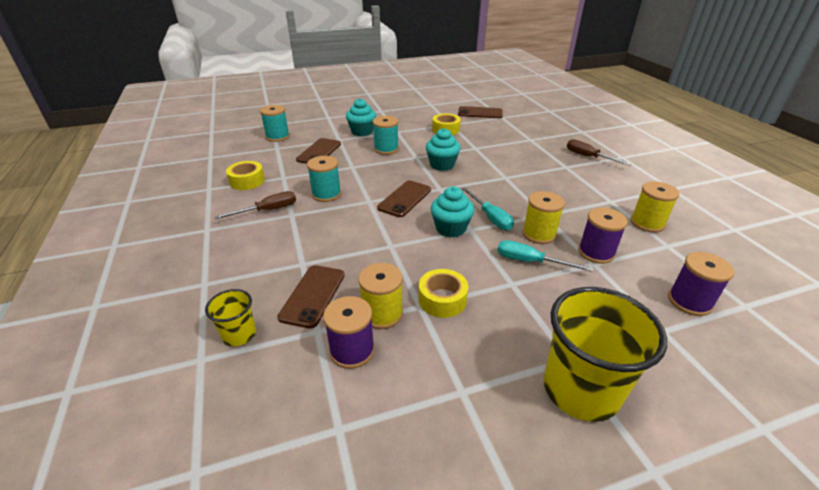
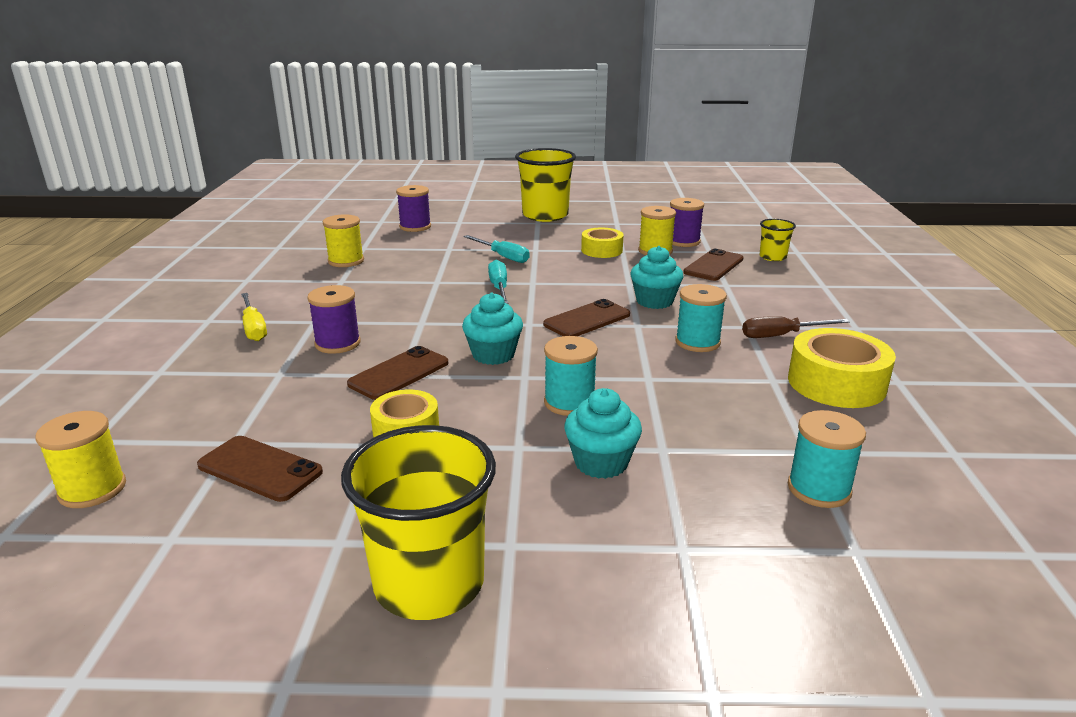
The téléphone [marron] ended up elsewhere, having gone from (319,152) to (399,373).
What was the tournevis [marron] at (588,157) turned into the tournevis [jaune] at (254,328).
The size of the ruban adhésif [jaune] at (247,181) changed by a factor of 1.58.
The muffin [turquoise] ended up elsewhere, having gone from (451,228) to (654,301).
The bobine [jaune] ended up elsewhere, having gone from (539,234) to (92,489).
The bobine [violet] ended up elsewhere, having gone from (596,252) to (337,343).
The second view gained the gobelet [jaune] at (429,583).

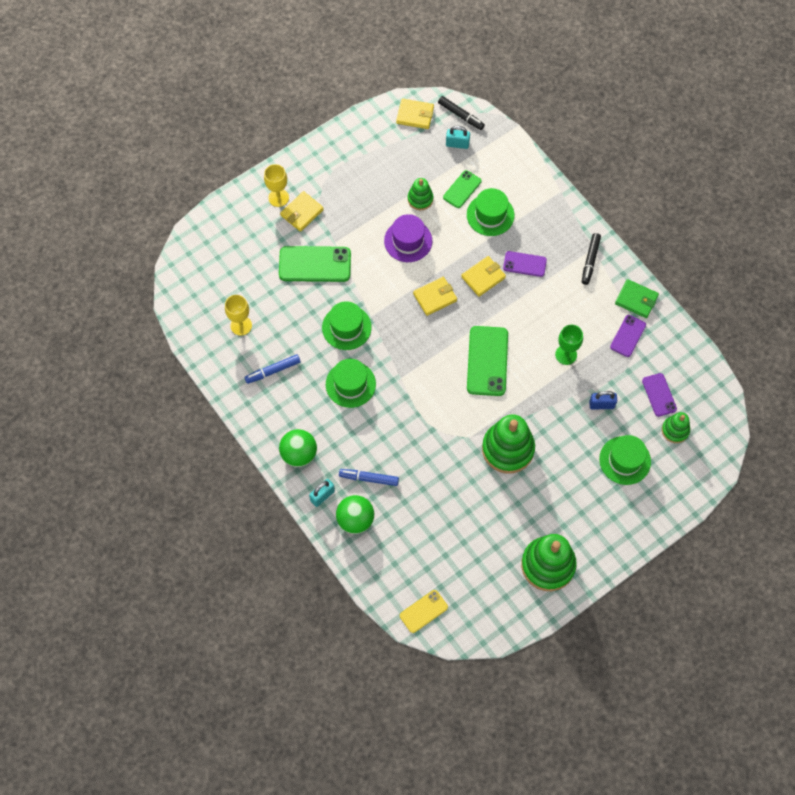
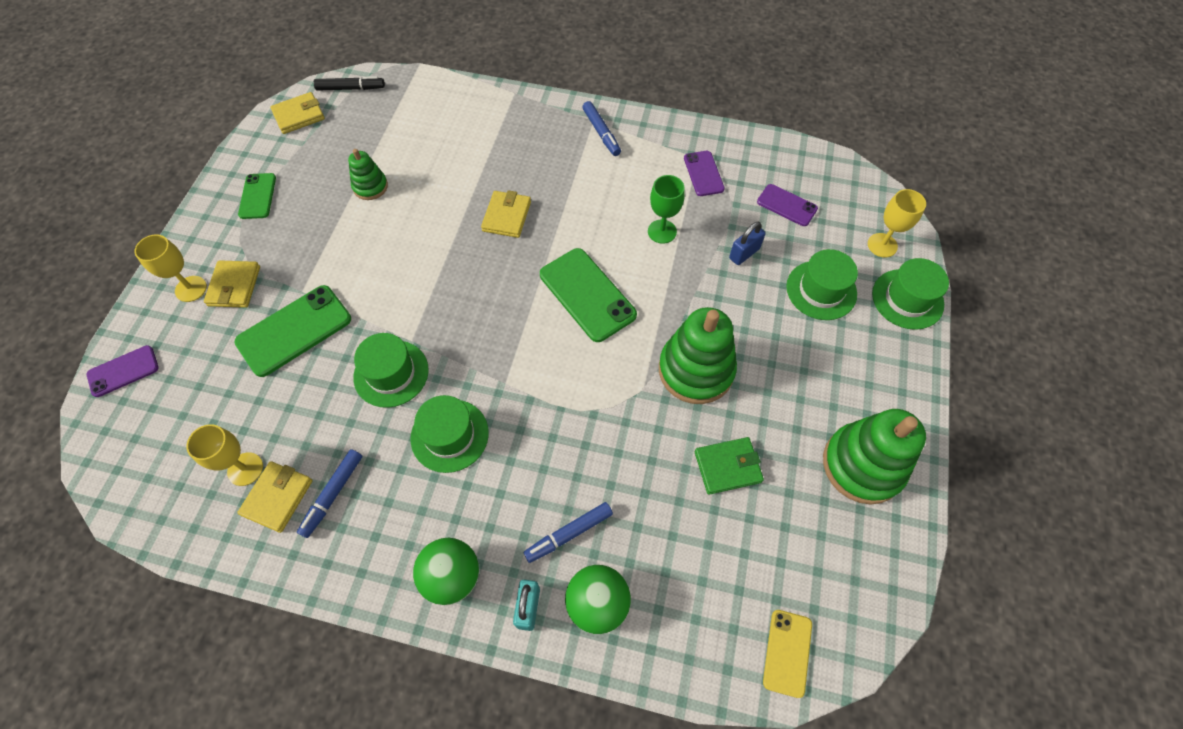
The second view lost the cadenas [turquoise] at (457,144).
The téléphone [vert] ended up elsewhere, having gone from (462,189) to (257,196).
The chapeau [vert] ended up elsewhere, having gone from (490,215) to (907,299).
The second view lost the chapeau [violet] at (408,241).
What was the feutre [noir] at (590,261) turned into the feutre [bleu] at (601,133).
The téléphone [violet] ended up elsewhere, having gone from (524,264) to (123,371).
The portefeuille [jaune] ended up elsewhere, having gone from (435,297) to (277,497).
The portefeuille [vert] ended up elsewhere, having gone from (636,300) to (727,467).
The second view lost the jouet à empiler [vert] at (675,430).
The second view gained the verre à pied [jaune] at (882,245).

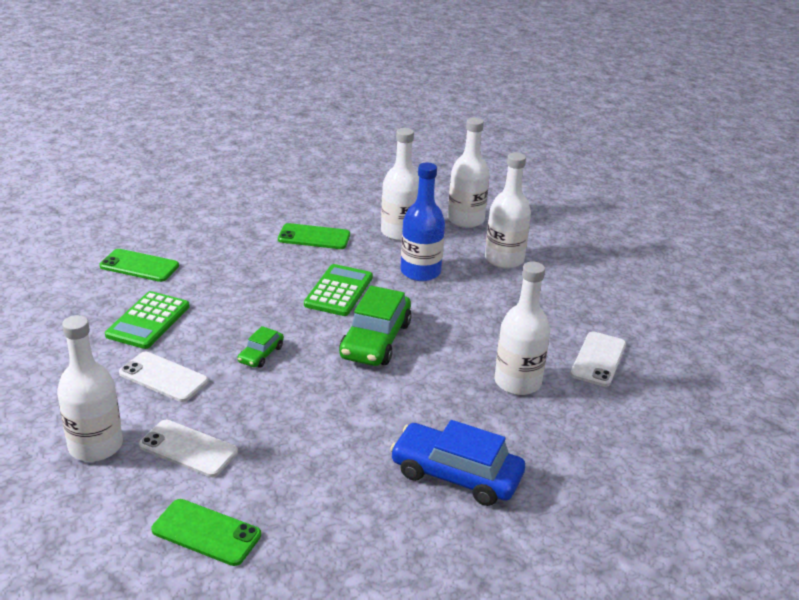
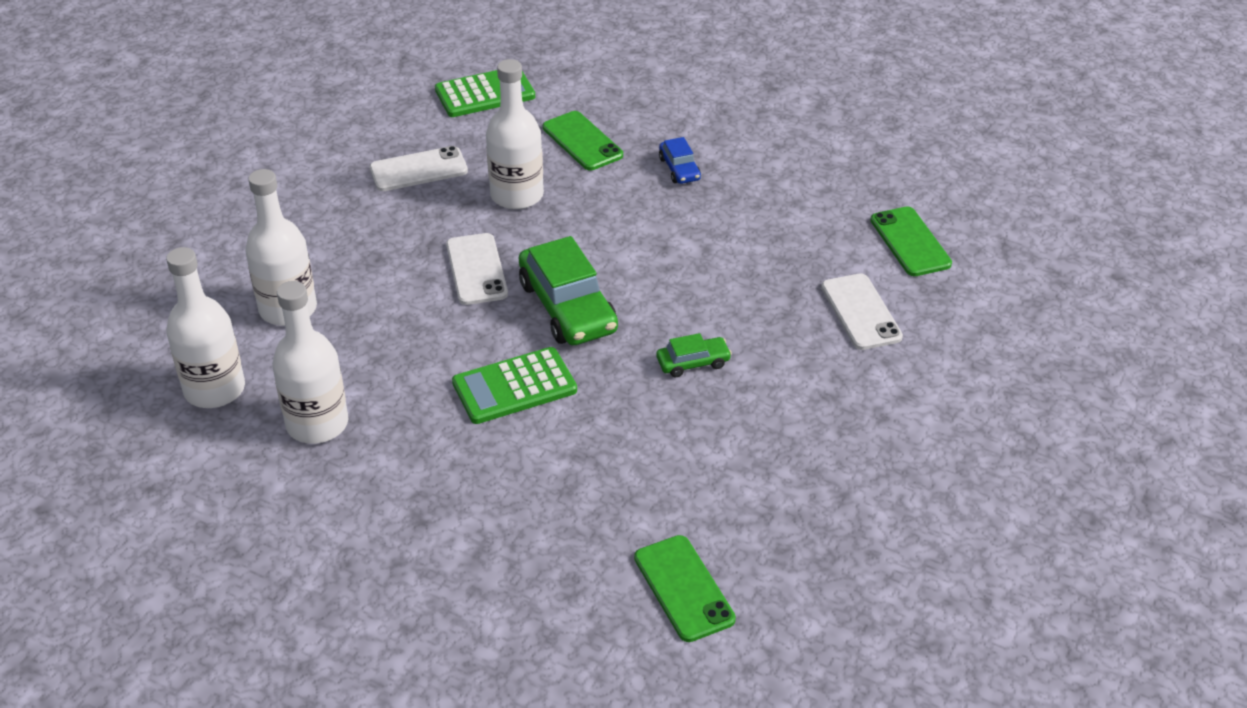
The second view lost the bouteille [bleu] at (420,272).
The téléphone [vert] ended up elsewhere, having gone from (314,237) to (582,141).
The voiture [vert] at (375,340) ended up facing another way, 90 degrees clockwise from before.
The calculatrice [vert] ended up elsewhere, having gone from (148,321) to (485,93).
The second view lost the bouteille [blanc] at (95,446).
The téléphone [blanc] ended up elsewhere, having gone from (163,377) to (476,269).
The size of the voiture [bleu] at (456,474) changed by a factor of 0.50.

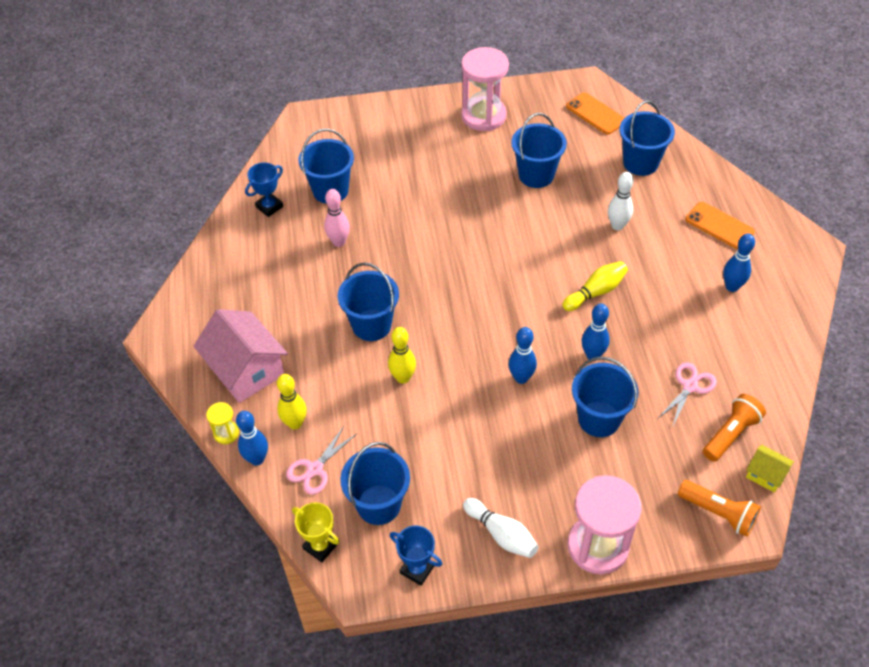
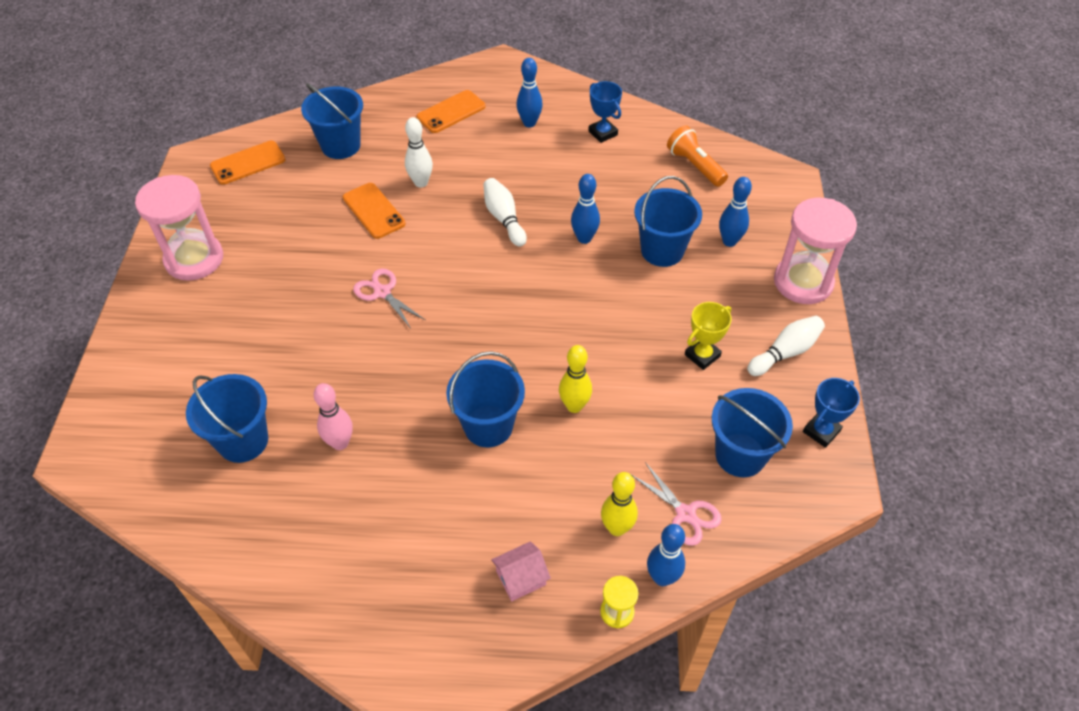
The second view lost the seau [bleu] at (536,175).
The trophée [bleu] ended up elsewhere, having gone from (269,207) to (603,133).
What was the quille [jaune] at (595,292) turned into the quille [blanc] at (504,218).
The size of the maison [rose] at (246,370) changed by a factor of 0.48.
The quille [bleu] ended up elsewhere, having gone from (521,378) to (729,241).
The ciseaux [rose] ended up elsewhere, having gone from (690,386) to (382,292).
The second view lost the maison [jaune] at (765,474).
The second view lost the lampe de poche [orange] at (718,513).
The trophée [jaune] ended up elsewhere, having gone from (320,546) to (702,355).
The second view gained the téléphone [orange] at (374,211).

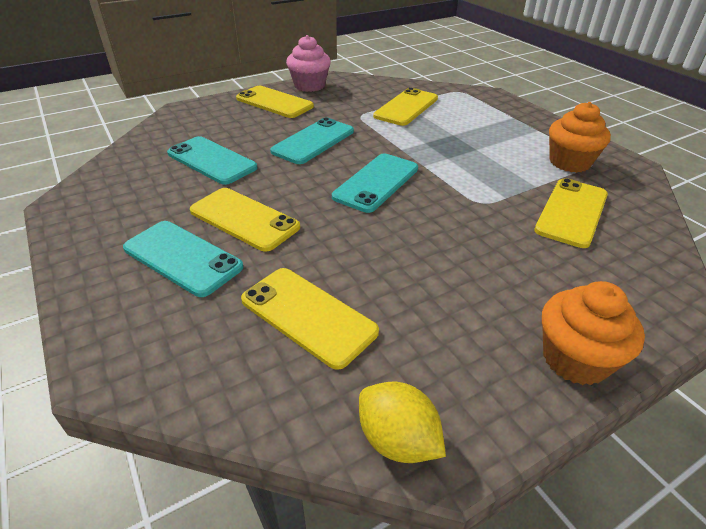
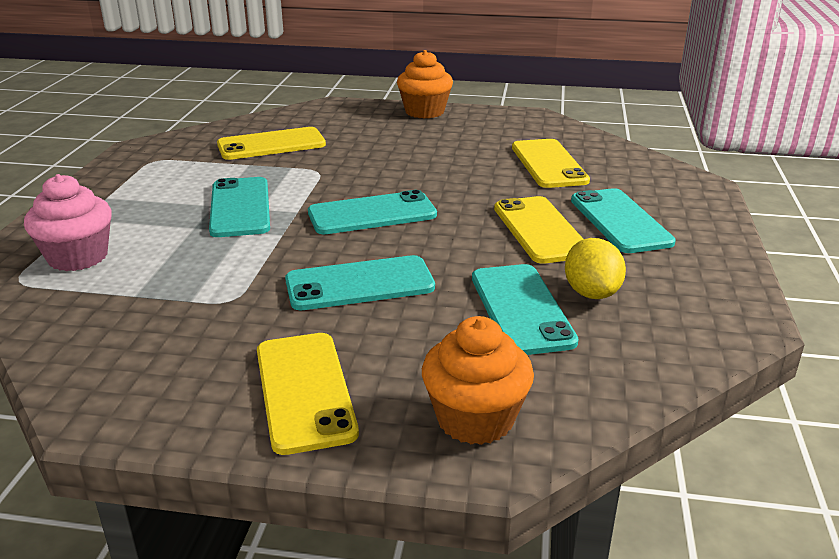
The muffin [rose] ended up elsewhere, having gone from (309,86) to (78,257).
The second view lost the téléphone [jaune] at (406,107).
The muffin [orange] ended up elsewhere, having gone from (569,162) to (475,419).
The citron [jaune] ended up elsewhere, having gone from (397,440) to (591,293).
The second view gained the téléphone [turquoise] at (240,207).

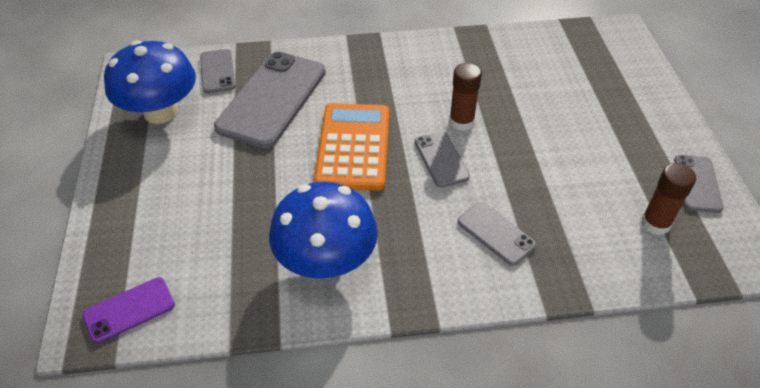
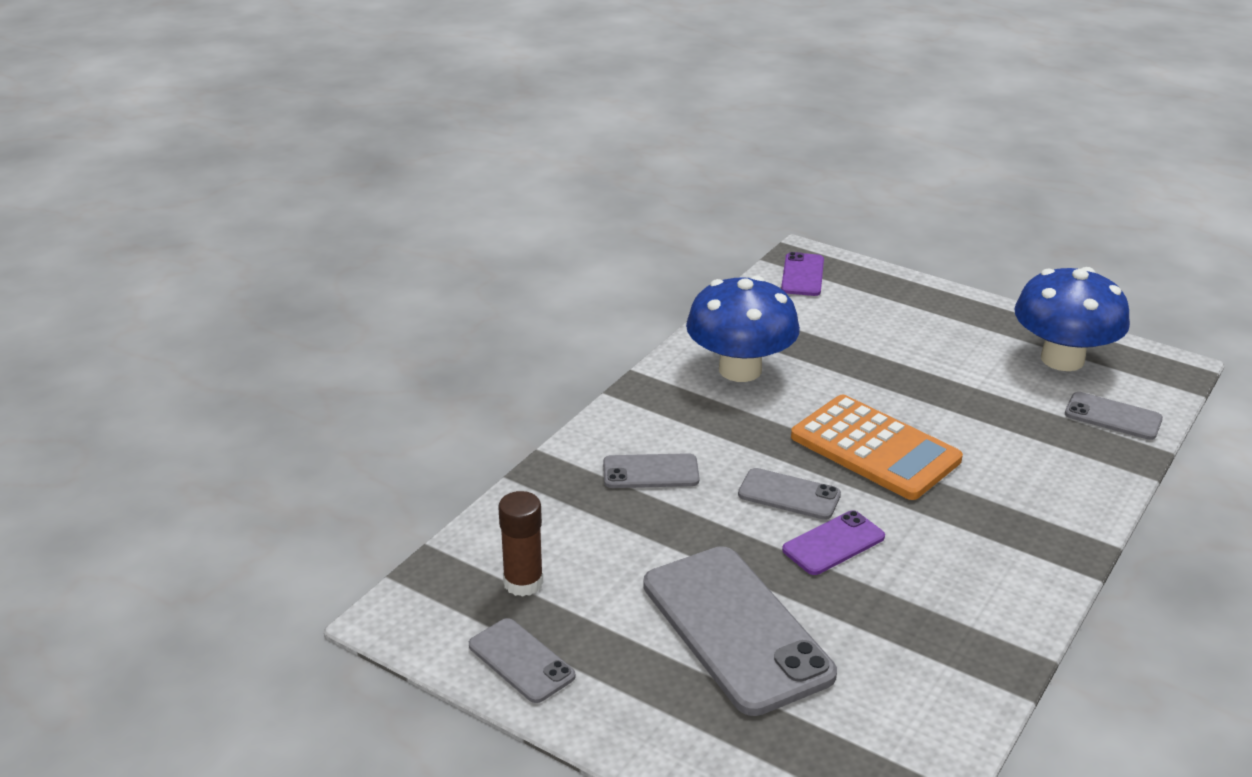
The téléphone [gris] ended up elsewhere, having gone from (272,99) to (736,629).
Where the bâton de colle [marron] stood at (461,122), the téléphone [violet] came to stand at (833,543).

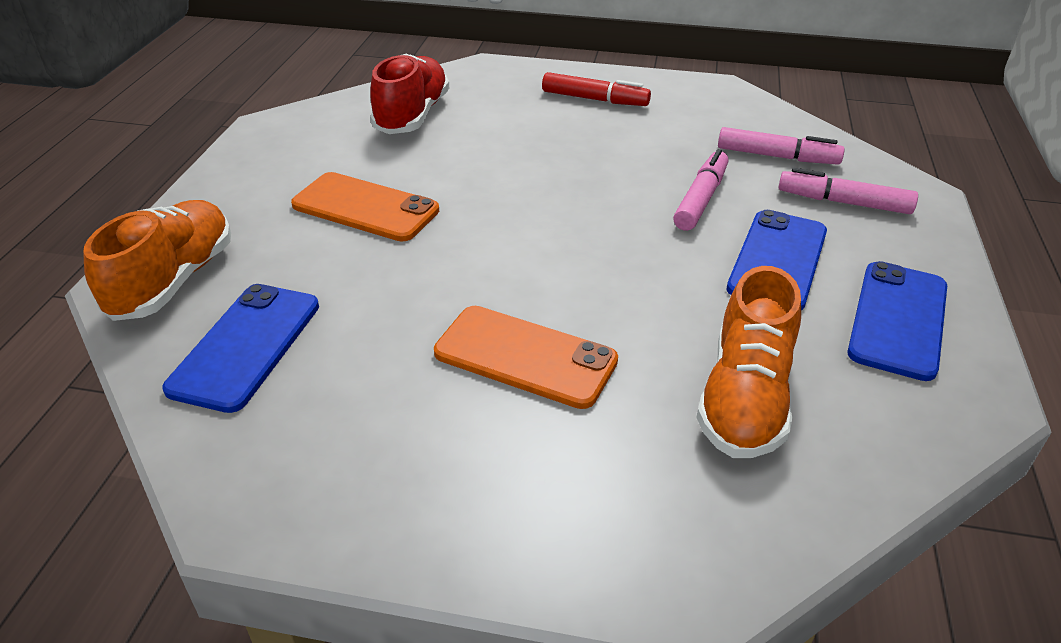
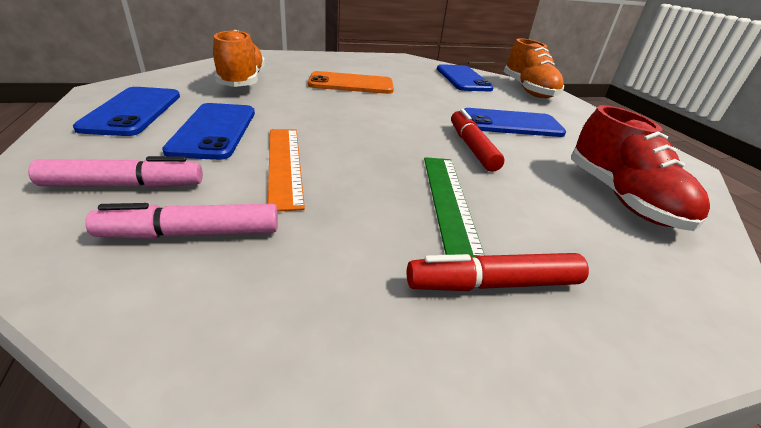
Where the feutre [rose] stood at (701,199), the règle [orange] came to stand at (284,164).
What was the téléphone [orange] at (365,208) turned into the téléphone [bleu] at (511,124).
The second view gained the feutre [rouge] at (471,147).
The second view gained the règle [vert] at (449,201).

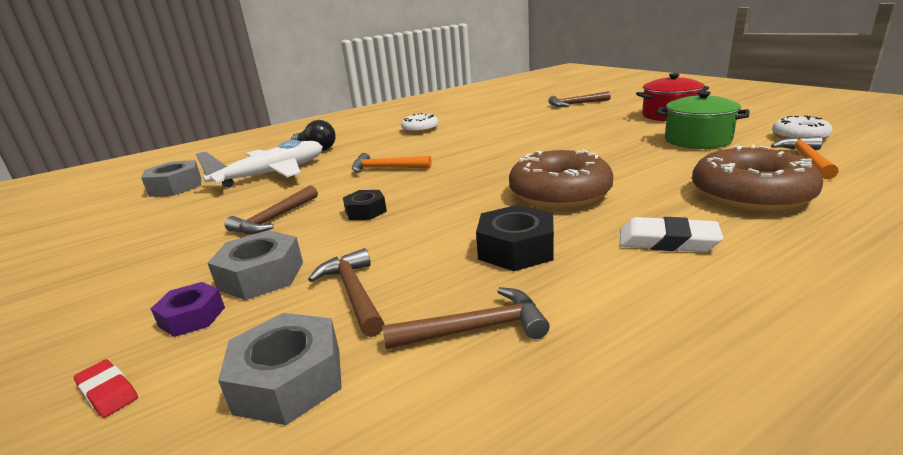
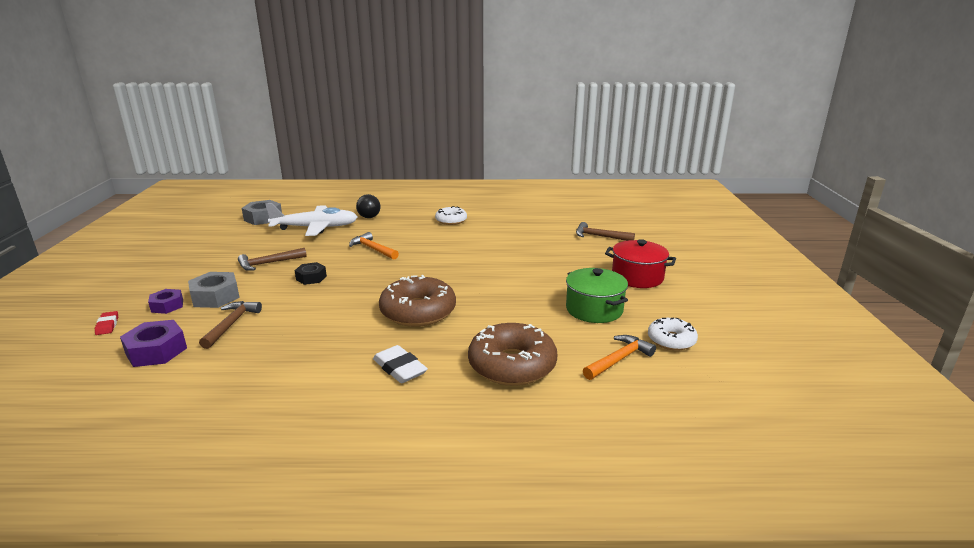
The second view lost the écrou [noir] at (516,249).
The second view lost the marteau [marron] at (475,329).
What was the écrou [gris] at (289,380) turned into the écrou [violet] at (156,351).

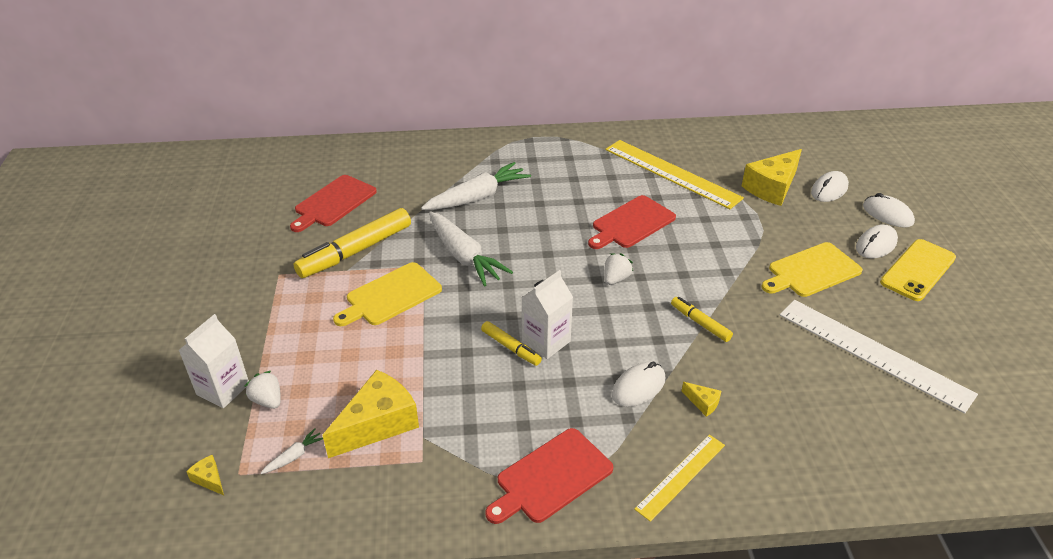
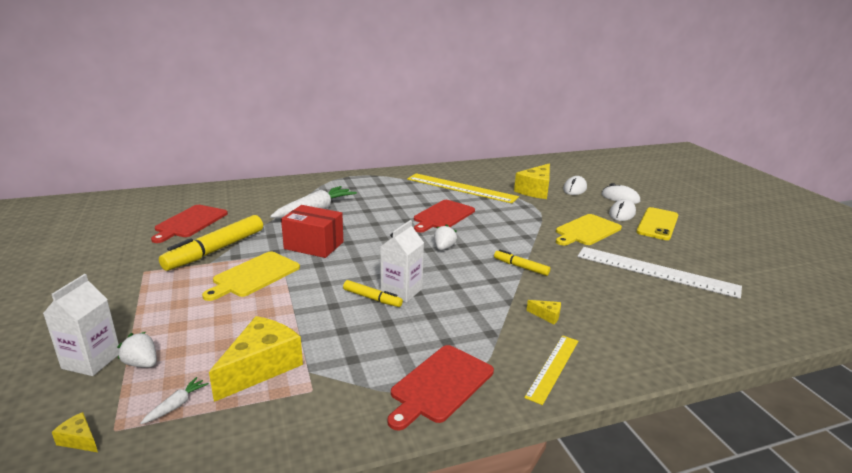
Where the carotte [blanc] stood at (464,256), the boîte [rouge] came to stand at (314,245).
The second view lost the souris [blanc] at (638,387).

